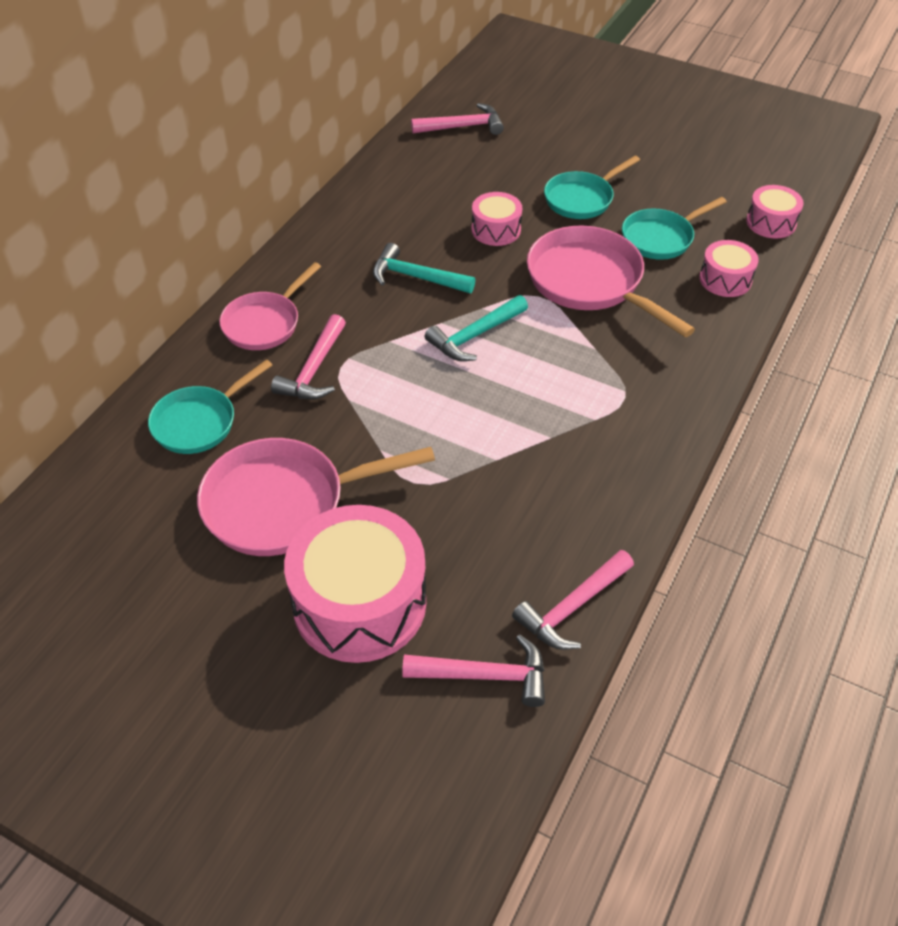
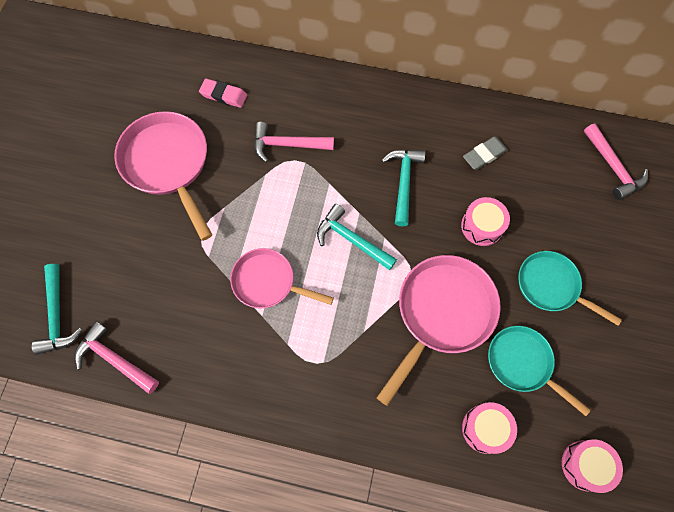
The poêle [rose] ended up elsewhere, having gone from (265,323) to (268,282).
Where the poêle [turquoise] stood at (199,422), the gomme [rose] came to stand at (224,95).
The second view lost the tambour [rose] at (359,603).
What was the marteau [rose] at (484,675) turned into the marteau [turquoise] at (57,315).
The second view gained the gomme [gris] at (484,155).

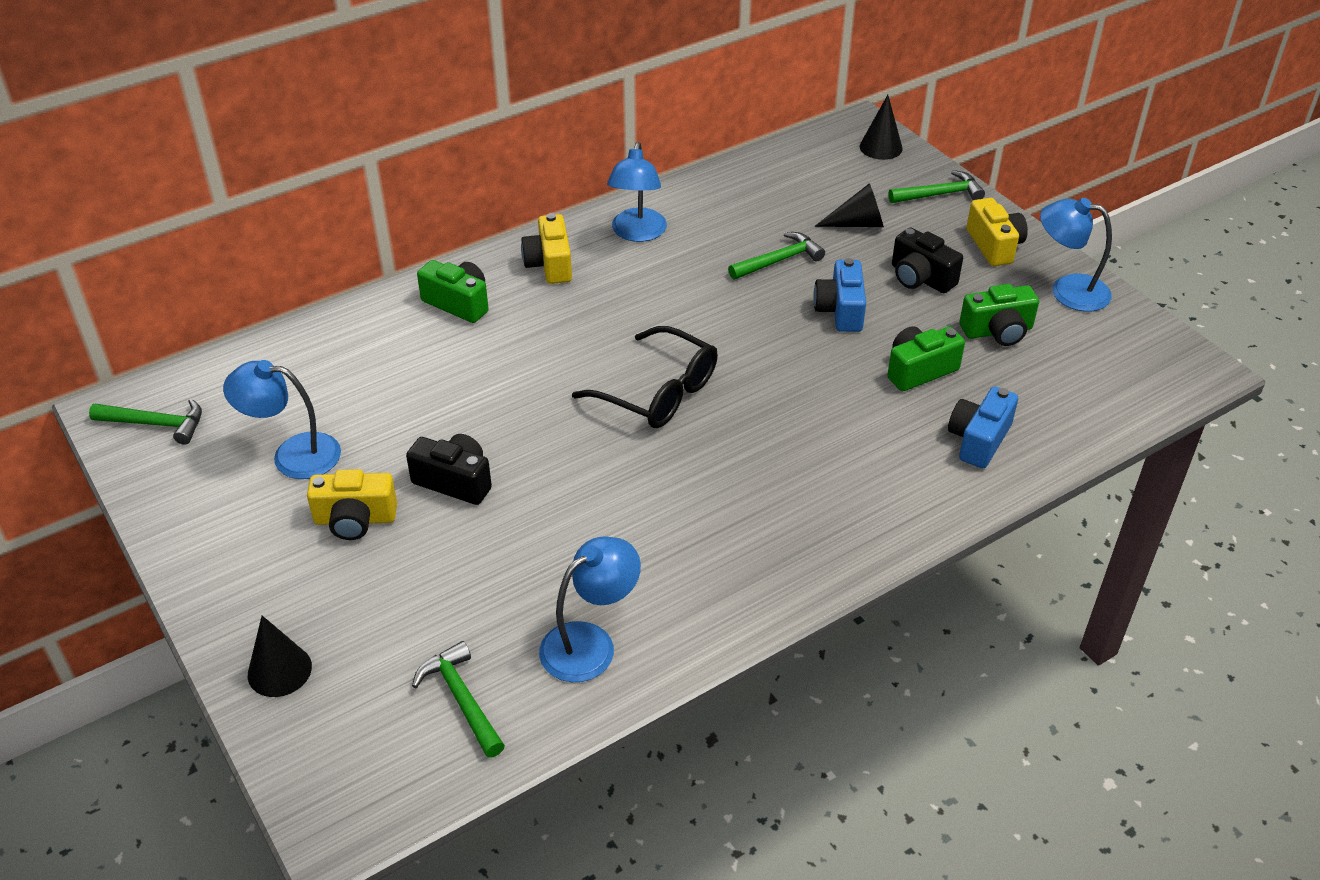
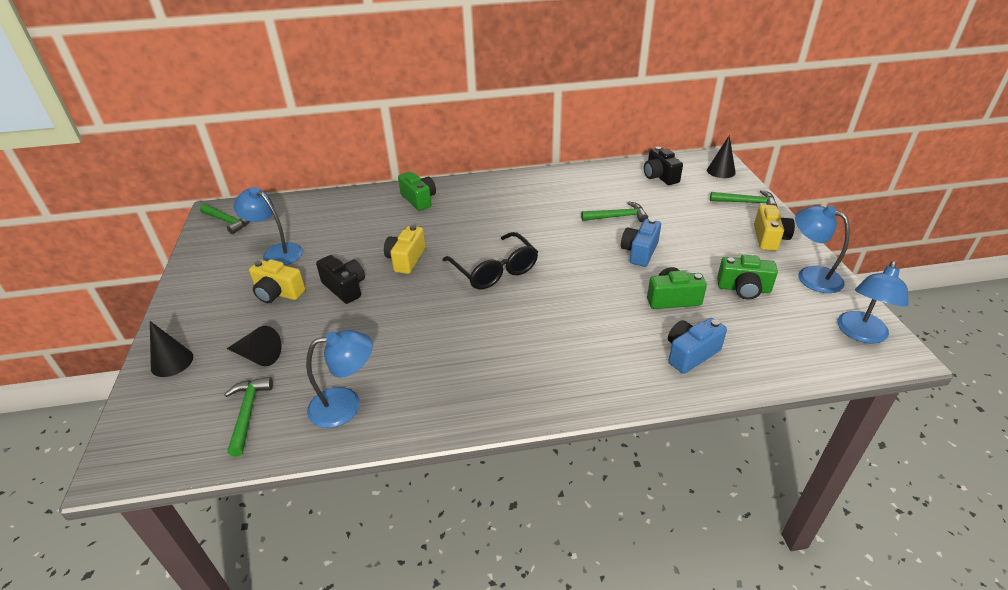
The lampe [bleu] ended up elsewhere, having gone from (637,233) to (860,334).
The cône [noir] ended up elsewhere, having gone from (857,223) to (258,356).
The appareil photo [jaune] ended up elsewhere, having gone from (550,264) to (406,259).
The appareil photo [noir] ended up elsewhere, having gone from (920,278) to (660,176).

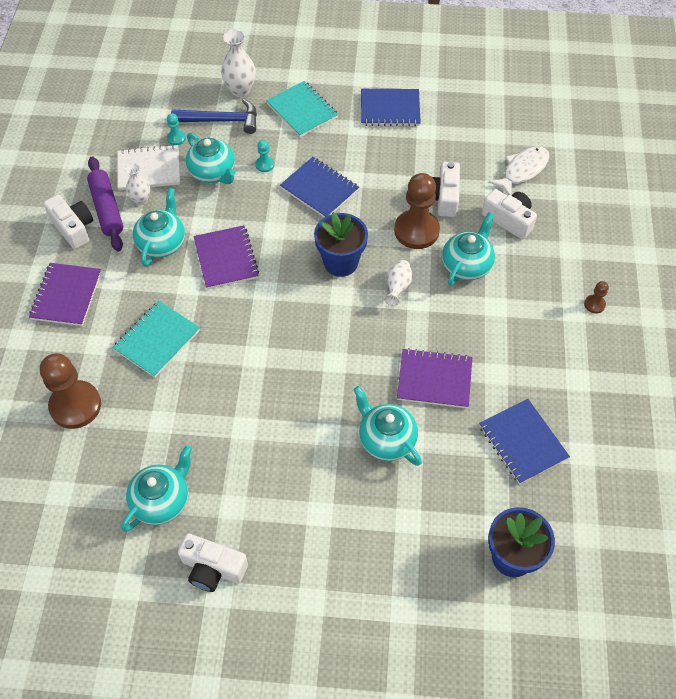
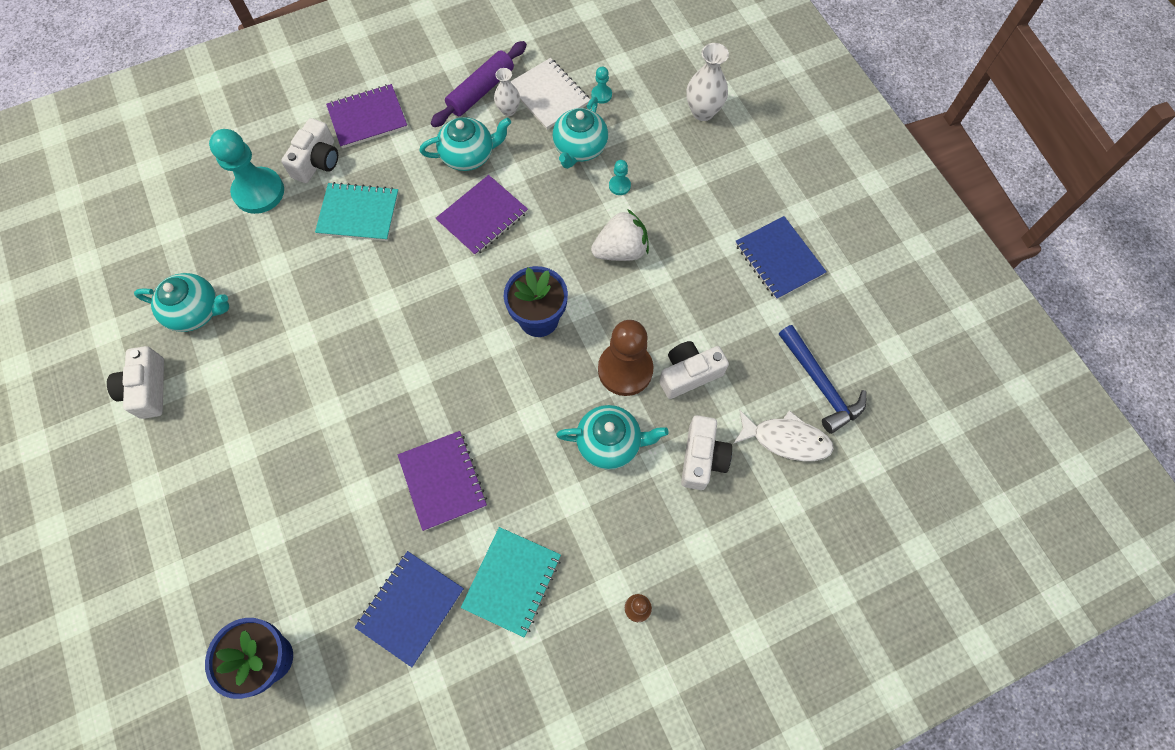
The carnet [turquoise] ended up elsewhere, having gone from (302,110) to (512,581).
The marteau [bleu] ended up elsewhere, having gone from (221,120) to (820,385).
Where the carnet [bleu] stood at (319,189), the fraise [blanc] came to stand at (621,250).
The appareil photo [blanc] ended up elsewhere, having gone from (73,228) to (317,161).
The second view lost the vase [blanc] at (397,287).
What was the pion [marron] at (75,406) turned into the pion [turquoise] at (259,192).
The second view lost the théière [turquoise] at (386,439).

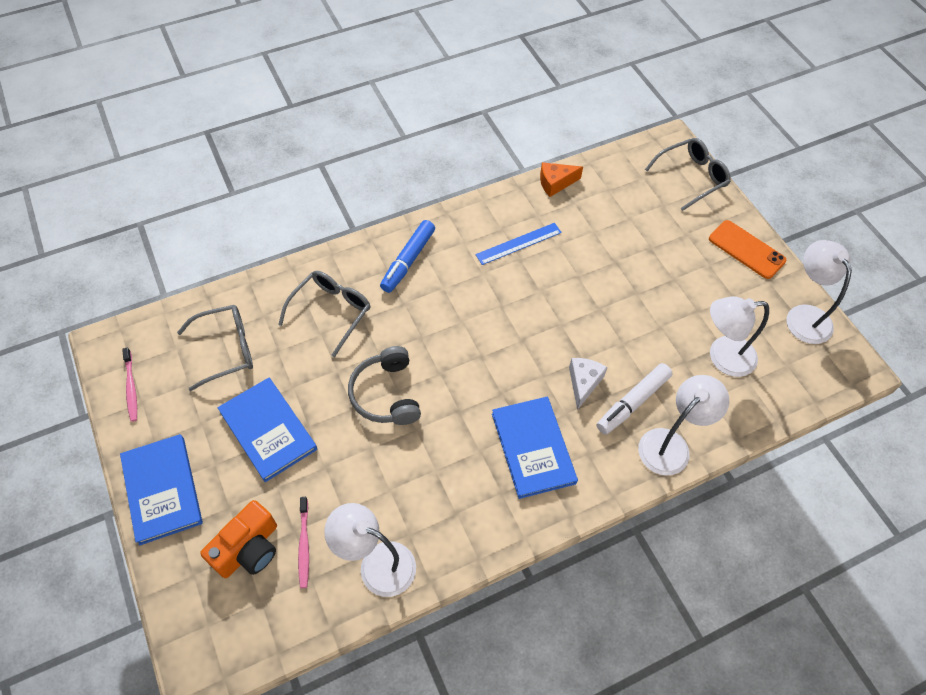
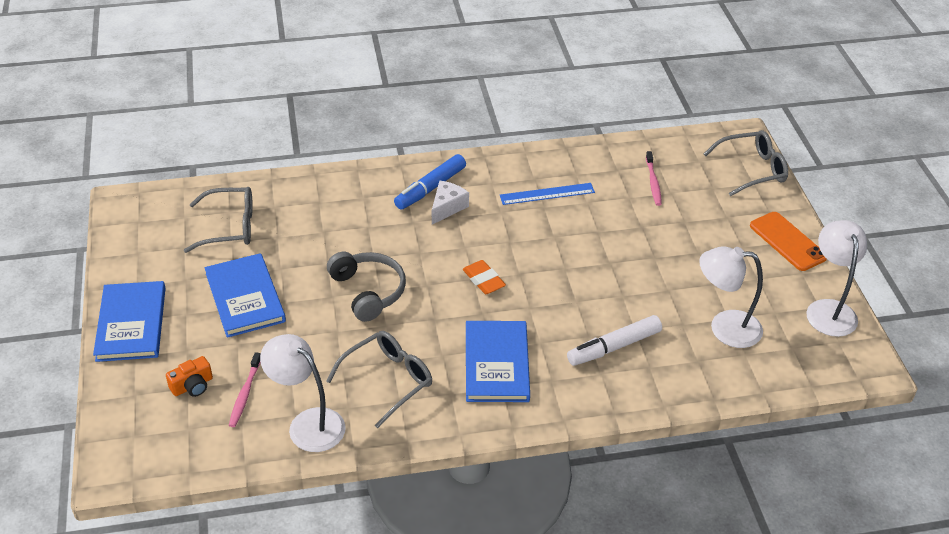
The second view lost the fromage [orange] at (555,183).
The lunettes [gris] ended up elsewhere, having gone from (330,312) to (387,381).
The casque audio [gris] at (386,394) ended up facing another way, 150 degrees clockwise from before.
The brosse à dents [rose] ended up elsewhere, having gone from (131,388) to (653,182).
The fromage [blanc] ended up elsewhere, having gone from (584,383) to (447,207).
The second view lost the lampe [blanc] at (671,444).
The size of the appareil photo [orange] at (248,549) changed by a factor of 0.60.
The second view gained the gomme [orange] at (483,280).

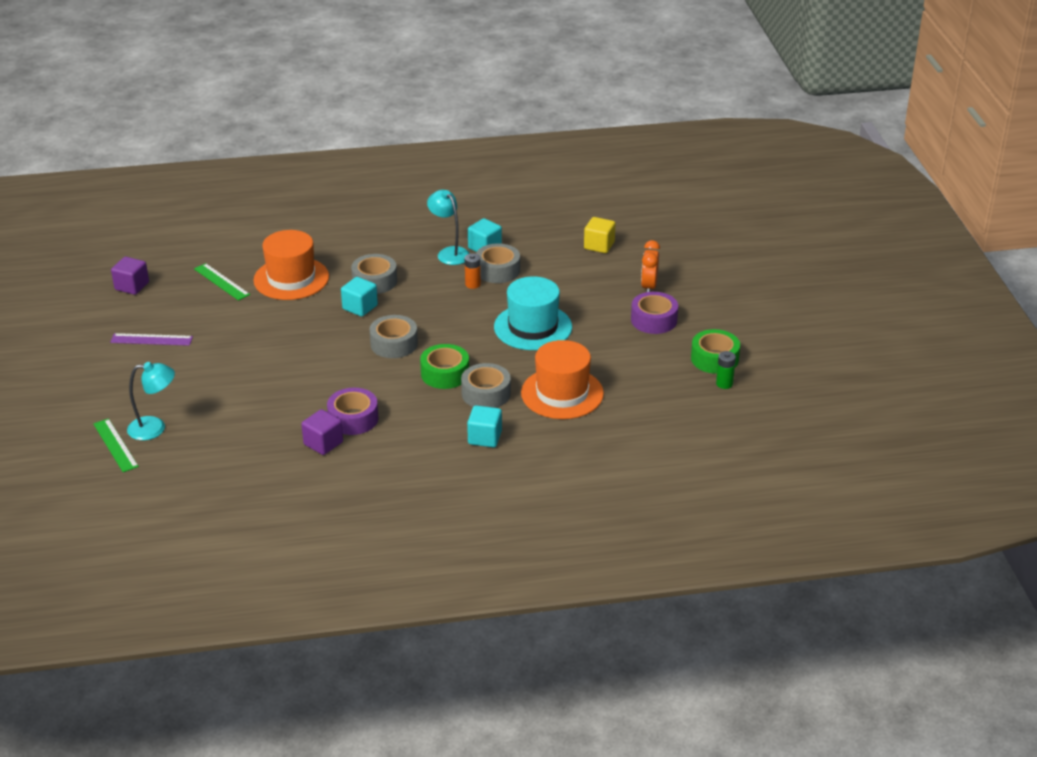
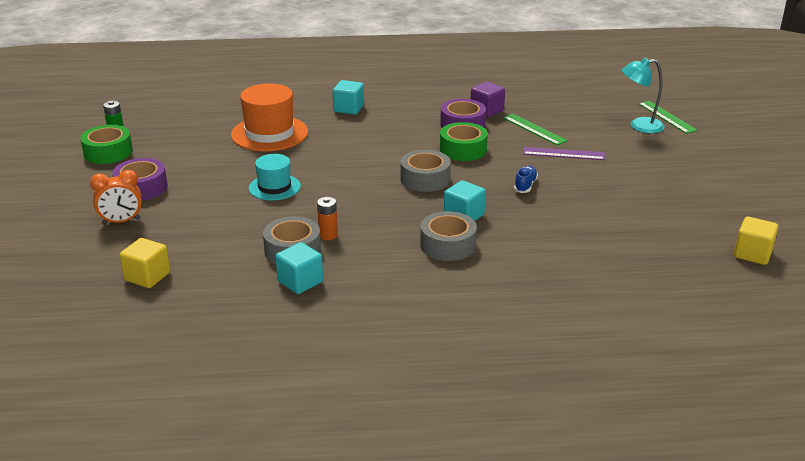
The second view lost the lampe [turquoise] at (449,253).
The second view lost the chapeau [orange] at (291,278).
The réveil [orange] at (649,287) ended up facing another way, 60 degrees clockwise from before.
What was the cube [violet] at (132,286) turned into the cube [jaune] at (752,254).
The règle [vert] ended up elsewhere, having gone from (221,282) to (534,129).
The size of the chapeau [turquoise] at (533,327) changed by a factor of 0.61.
The règle [violet] ended up elsewhere, having gone from (151,339) to (563,153).
The ruban adhésif [vert] ended up elsewhere, having gone from (445,374) to (463,150).
The second view lost the ruban adhésif [gris] at (486,393).
The second view gained the chaussure [bleu] at (525,185).

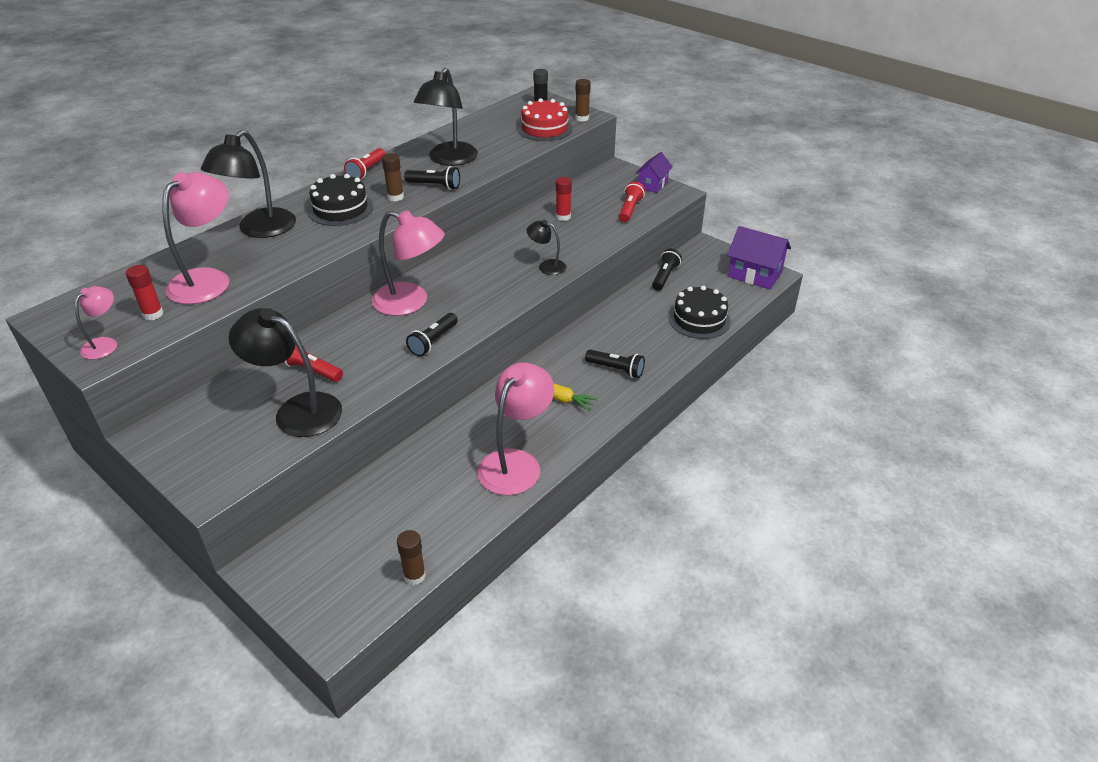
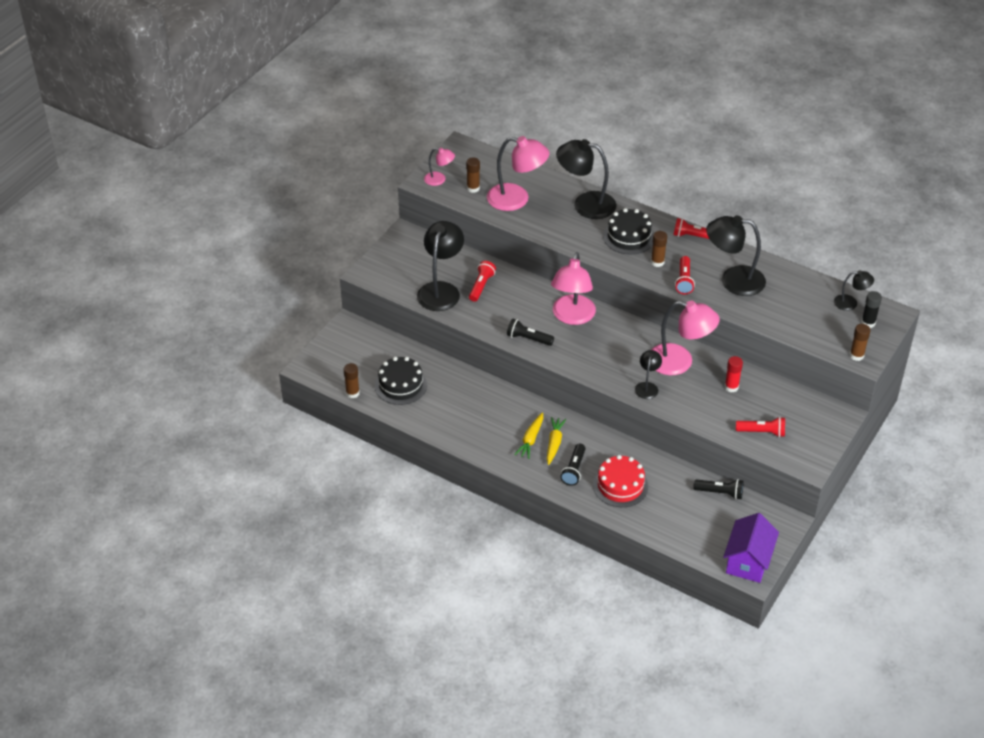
The gâteau [rouge] ended up elsewhere, having gone from (544,128) to (620,485).
The second view lost the maison [violet] at (652,184).
What was the lampe de poche [noir] at (435,186) turned into the lampe de poche [rouge] at (684,280).
What was the bâton de colle [rouge] at (153,314) turned into the bâton de colle [marron] at (473,188).
The gâteau [noir] ended up elsewhere, having gone from (699,319) to (400,385).
The lampe [rose] ended up elsewhere, having gone from (516,463) to (679,362).
The second view gained the lampe [noir] at (850,303).
The second view gained the carotte [jaune] at (554,443).

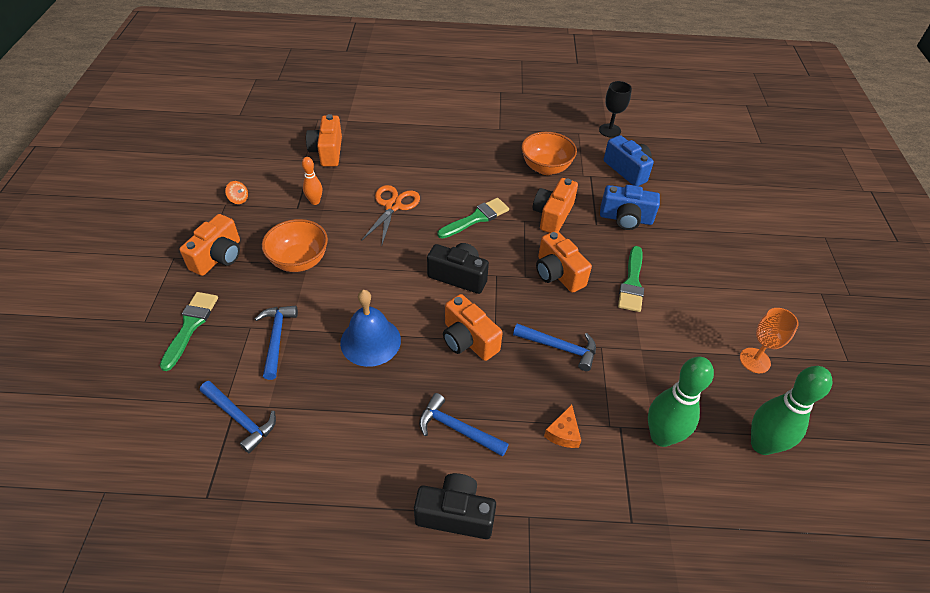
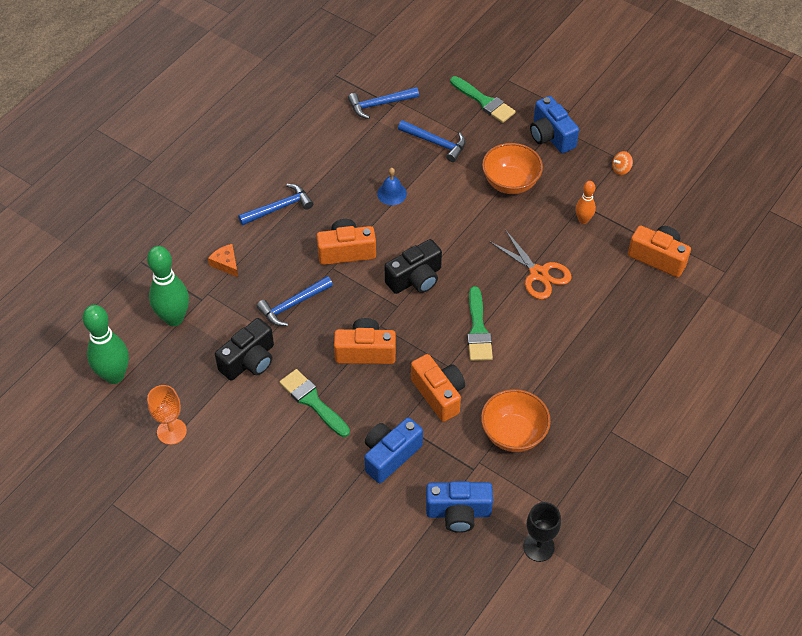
What was the appareil photo [orange] at (218,257) turned into the appareil photo [bleu] at (551,136).
The size of the cloche [bleu] at (370,341) changed by a factor of 0.57.
The appareil photo [noir] ended up elsewhere, having gone from (455,514) to (249,361).

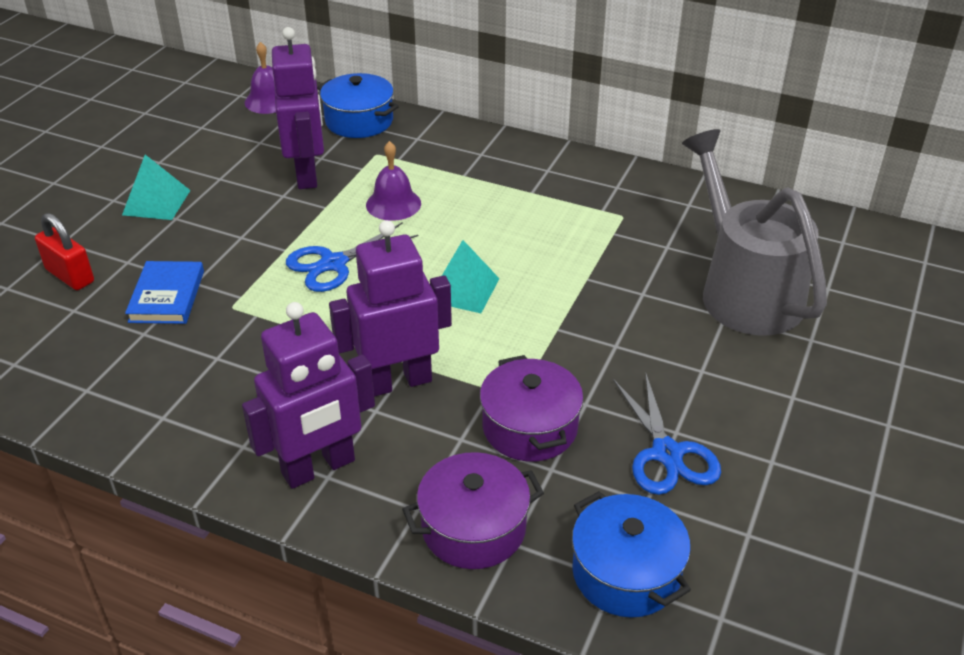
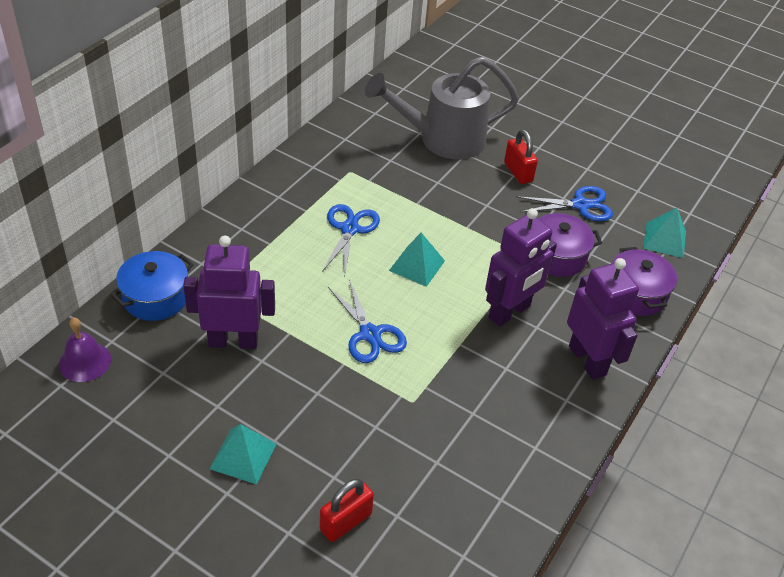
The second view lost the cloche [violet] at (393,204).
The robot [violet] at (397,381) ended up facing another way, 120 degrees counterclockwise from before.
The second view lost the livre [bleu] at (167,296).
Where the marmite [bleu] stood at (626,573), the pyramide [turquoise] came to stand at (664,239).
The second view gained the cadenas [rouge] at (518,172).
The second view gained the ciseaux [bleu] at (349,229).

